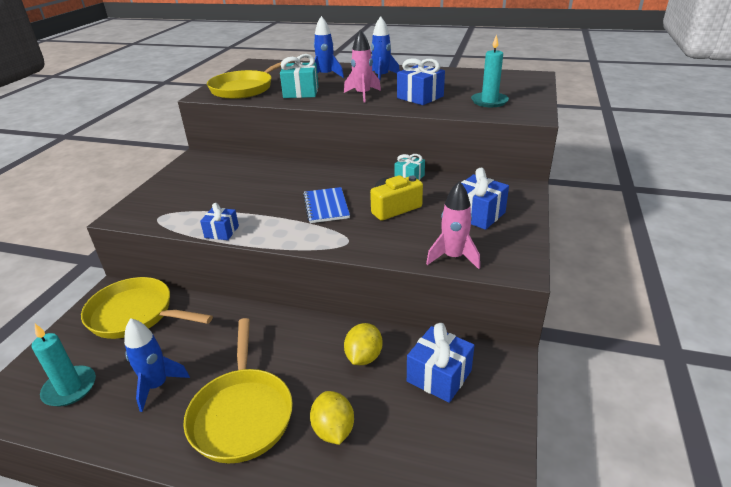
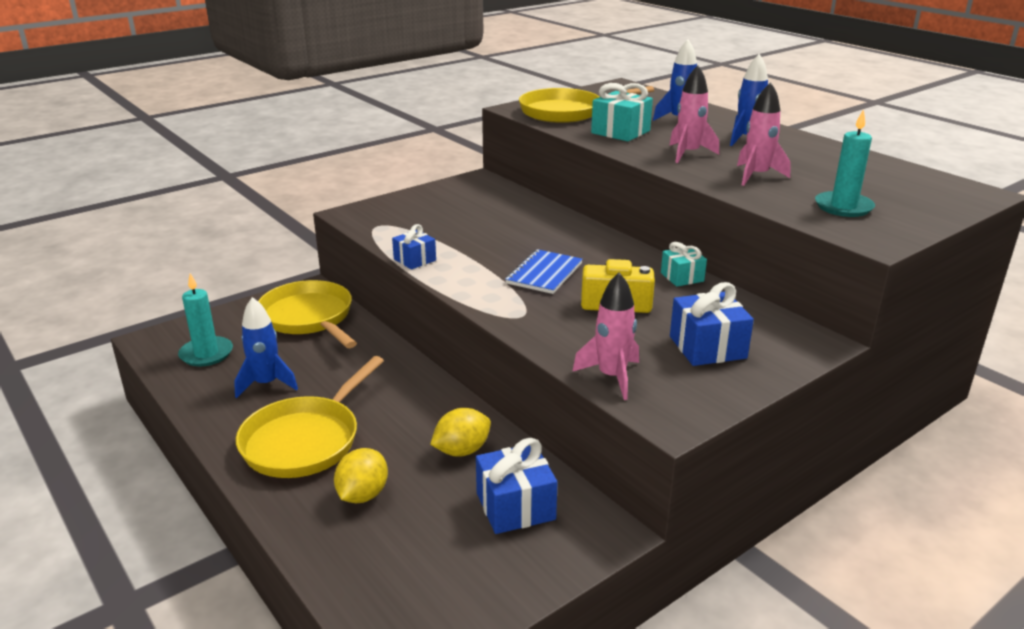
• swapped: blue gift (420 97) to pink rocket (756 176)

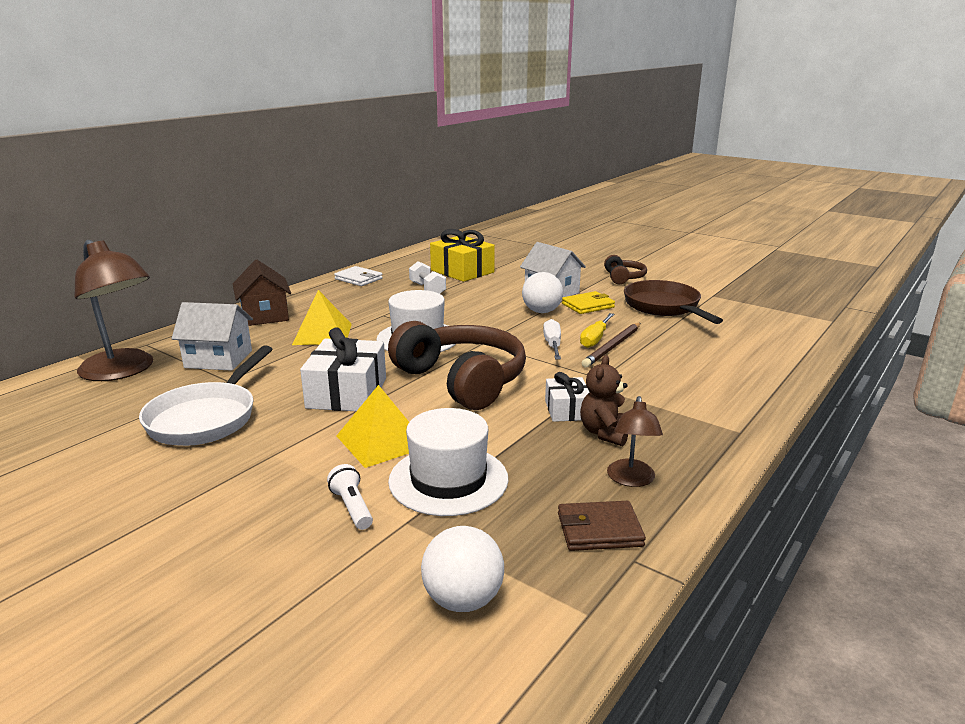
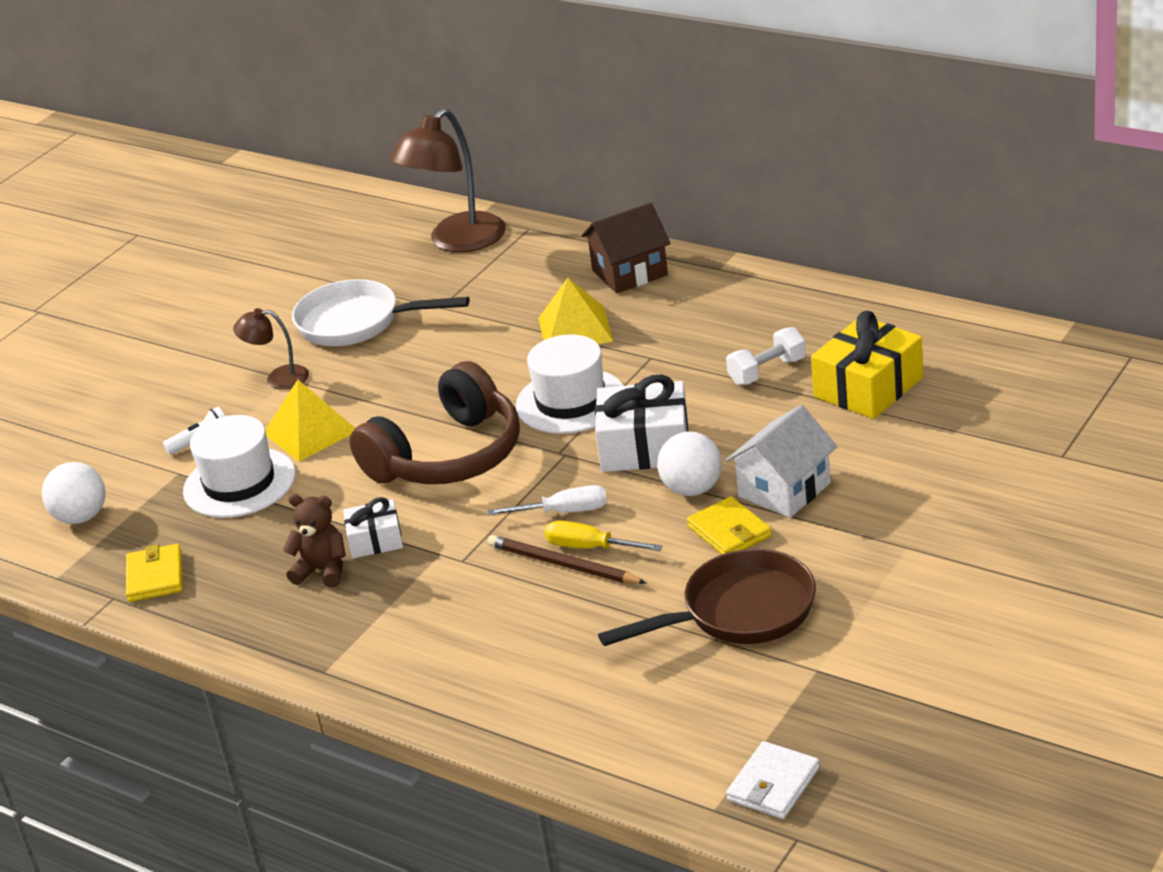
• repainted: brown wallet (599 530) to yellow wallet (155 576)
• shifted: brown lamp (631 480) to (278 378)
• shifted: white gift (347 393) to (645 447)
• shifted: white wallet (358 279) to (773 784)
• gone: white house (218 359)
• gone: brown headphones (623 278)

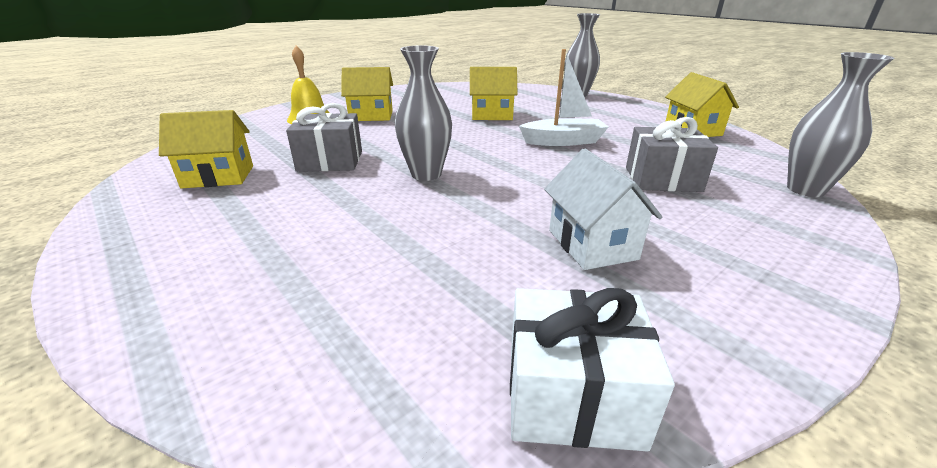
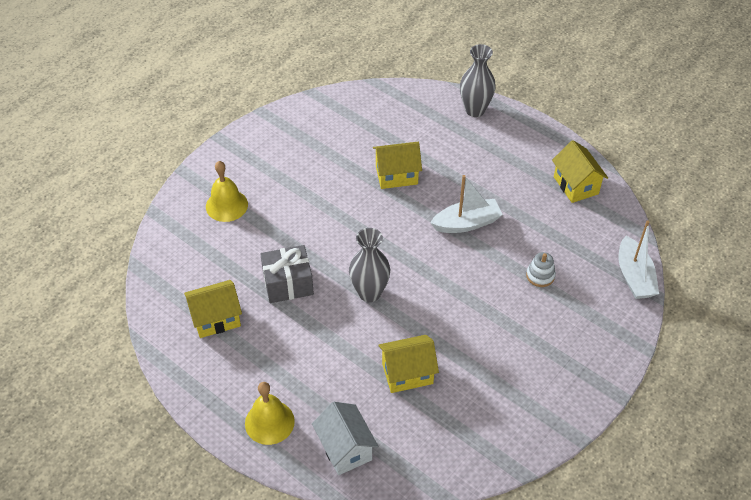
• new: yellow bell (269 422)
• shifted: white house (592 244) to (345 449)
• shifted: yellow house (371 116) to (407 373)
• swapped: grey gift (662 179) to white stacking toy (540 276)
• swapped: grey vase (805 189) to white boat (634 276)
• gone: white gift (572 395)

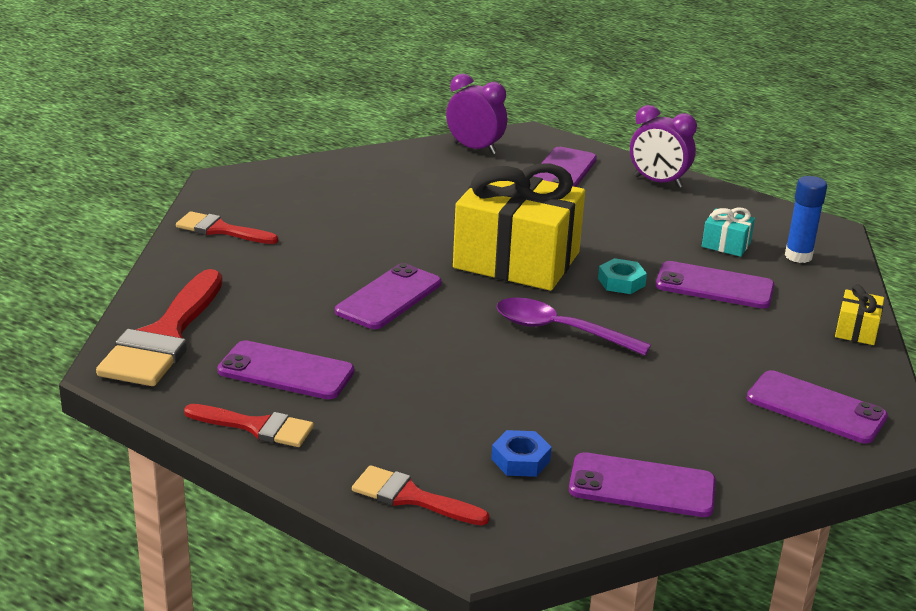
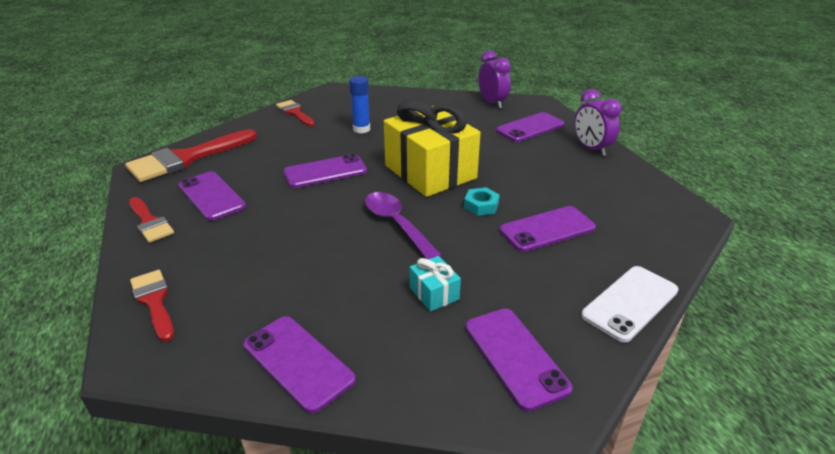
• shifted: blue glue stick (798 256) to (361 129)
• shifted: turquoise gift (726 245) to (434 293)
• rotated: purple phone (714 286) = (547 229) 75 degrees counterclockwise
• swapped: yellow gift (856 330) to white phone (630 303)
• gone: blue nut (520 460)

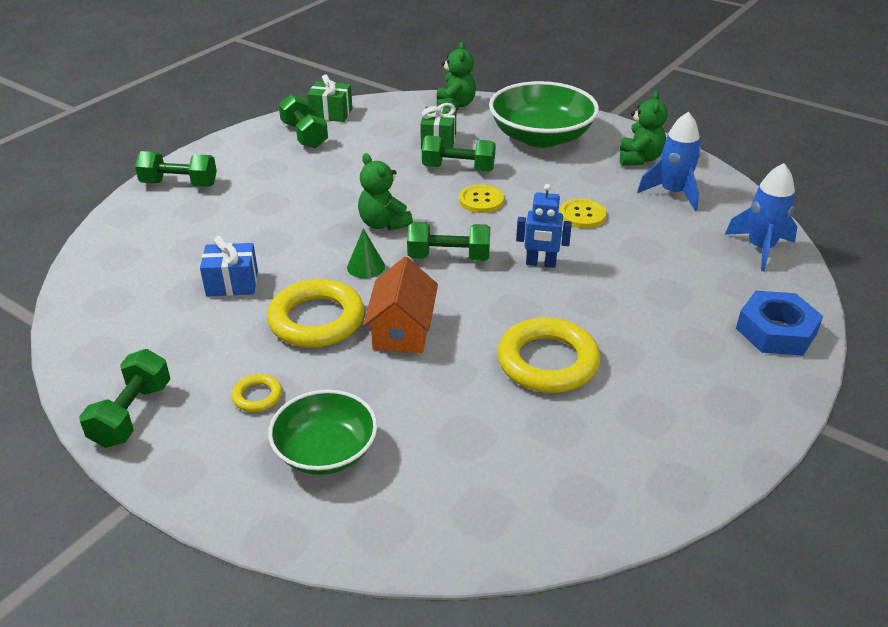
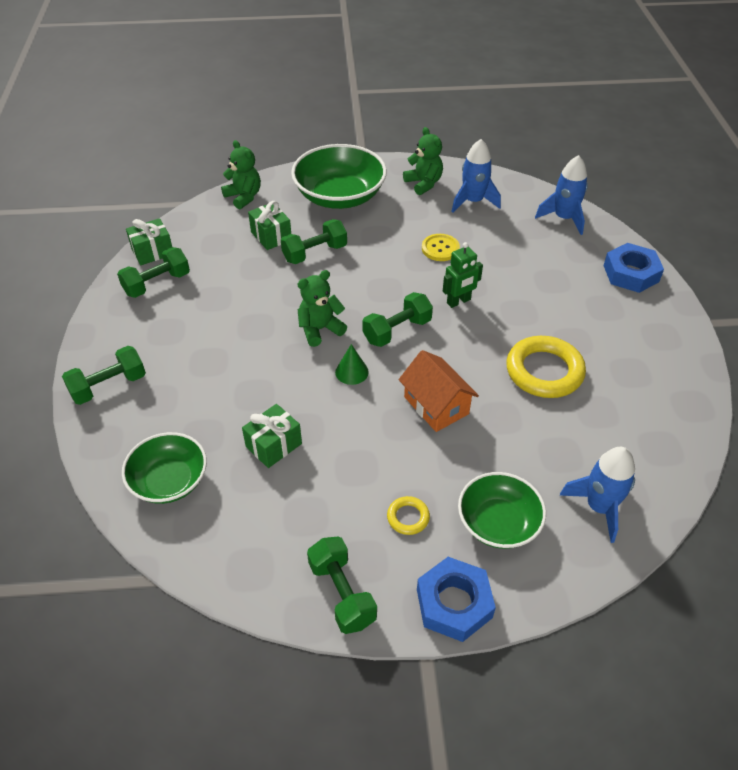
• rotated: green dumbbell (304 135) = (157 283) 60 degrees counterclockwise
• new: green bowl (169 480)
• repainted: blue gift (232 283) to green gift (274 445)
• rotated: green teddy bear (383 224) = (320 329) 135 degrees clockwise
• new: blue nut (454 603)
• repainted: blue robot (541 263) to green robot (458 301)
• new: blue rocket (599 507)
• gone: yellow ring (316 320)
• gone: yellow button (481 200)

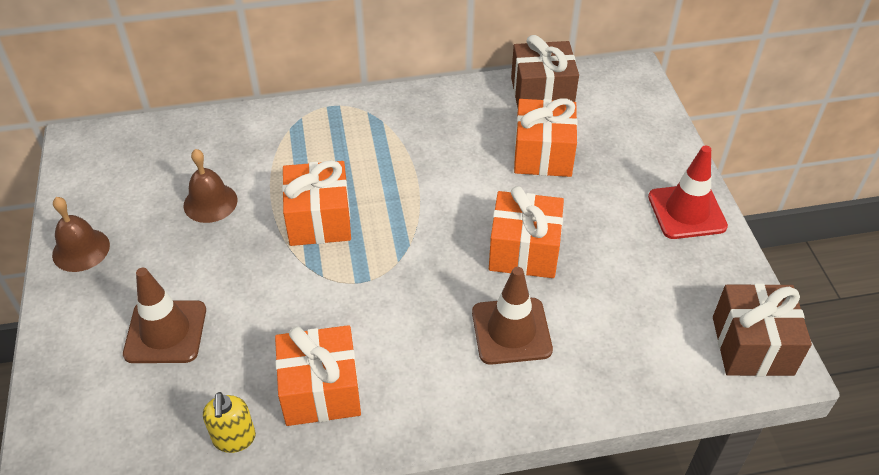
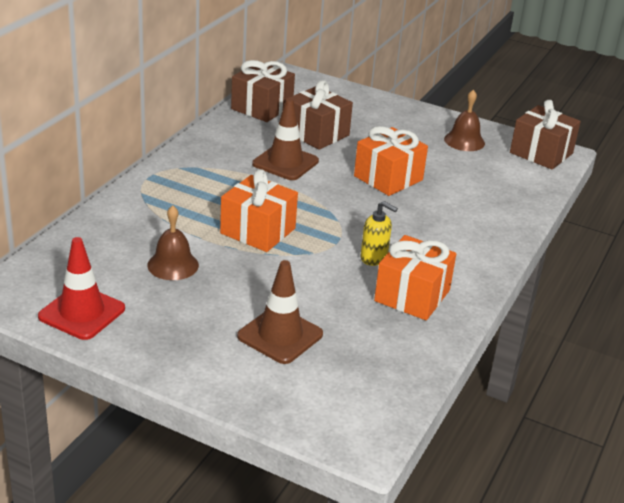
• shifted: red traffic cone (686 212) to (82 313)
• shifted: brown traffic cone (511 331) to (285 163)
• repainted: orange gift (543 154) to brown gift (316 134)
• shifted: yellow soap dispenser (234 439) to (374 258)
• shifted: brown bell (81 250) to (464 141)

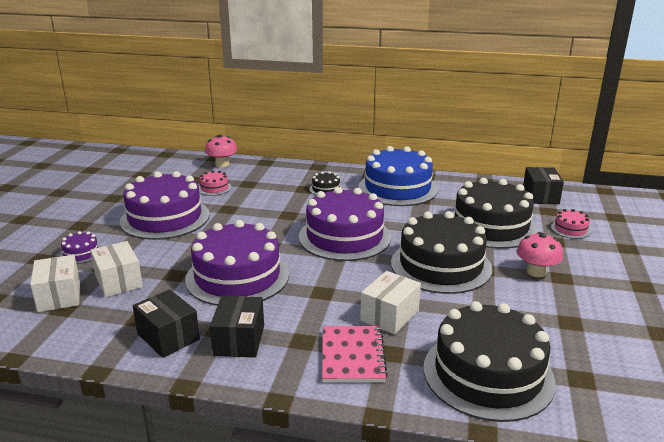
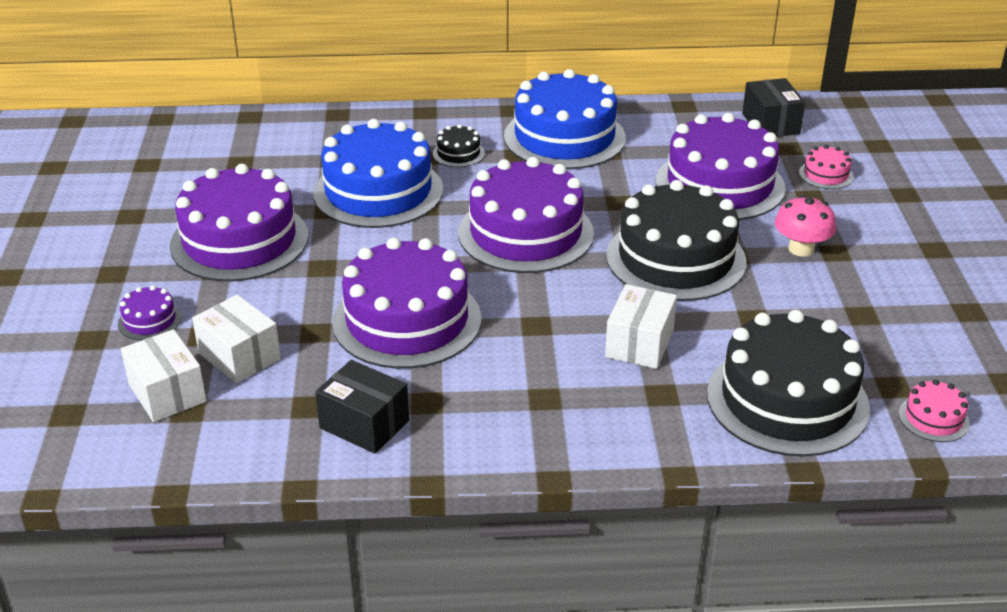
• new: blue cake (378 191)
• repainted: black cake (491 226) to purple cake (720 184)
• shifted: pink cake (214 188) to (933 418)
• gone: pink mushroom (222 164)
• gone: black box (239 340)
• gone: pink notebook (353 356)

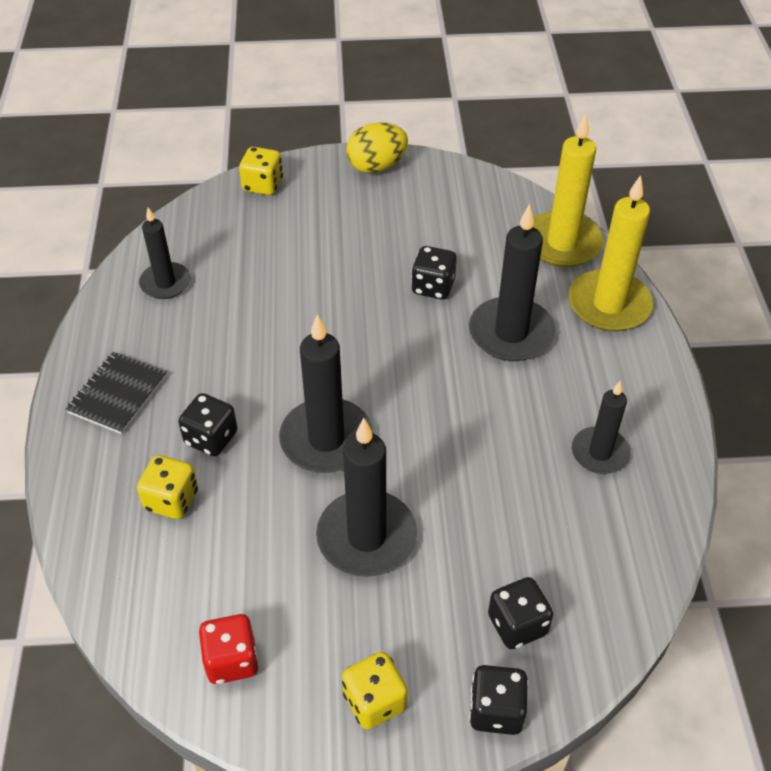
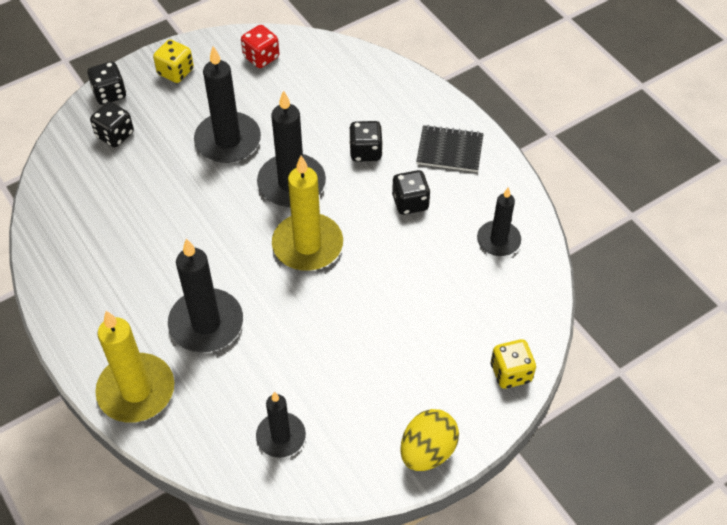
• shifted: black candle (599 453) to (281 436)
• shifted: yellow candle (562 243) to (307 245)
• shifted: black dice (433 287) to (410 202)
• rotated: black notebook (117 394) = (449 150) 75 degrees counterclockwise
• gone: yellow dice (171 500)

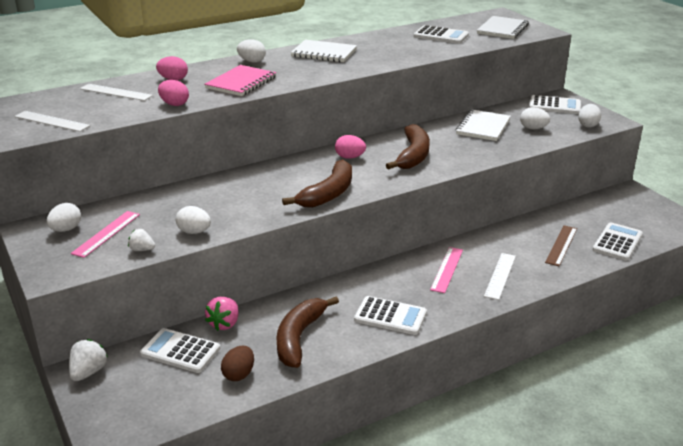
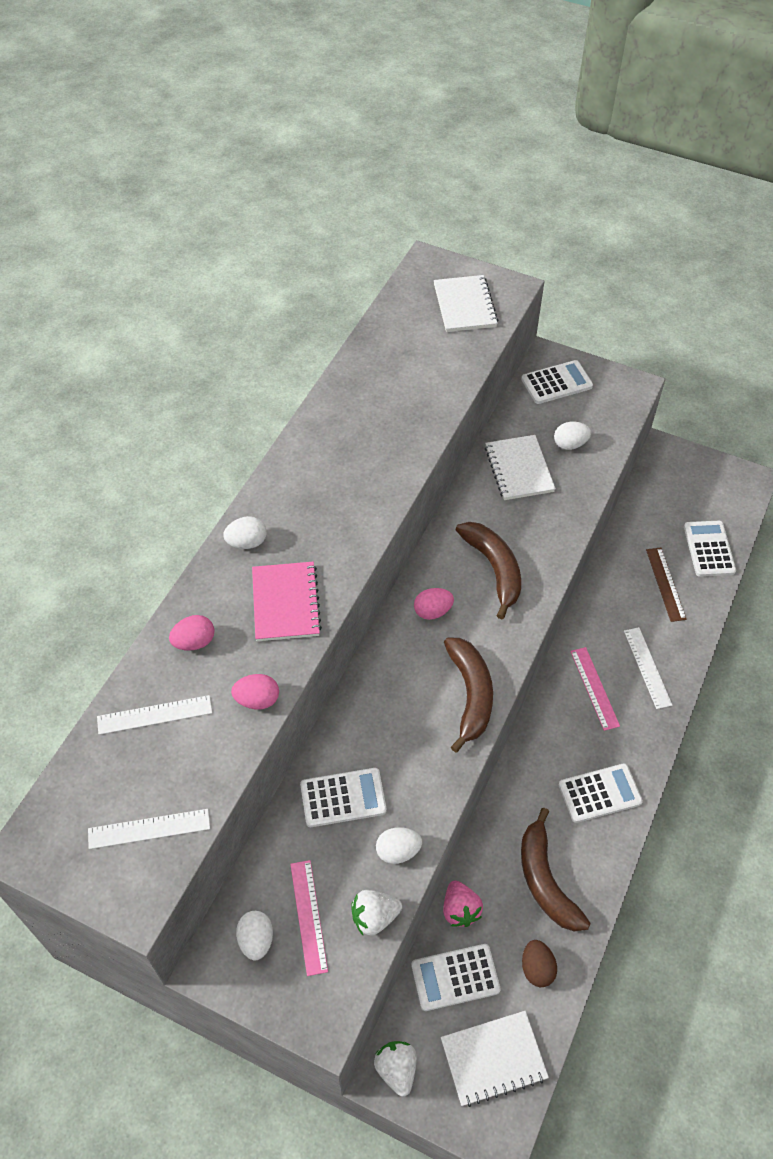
• shifted: white calculator (441 36) to (343 798)
• scaled: white strawberry (142 250) = (374 917) x1.51
• shifted: white notebook (324 53) to (493 1059)
• gone: white egg (588 125)

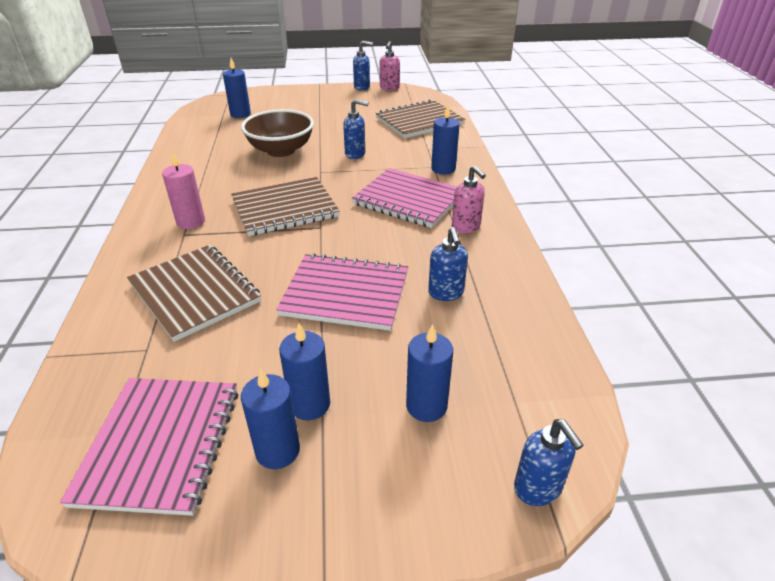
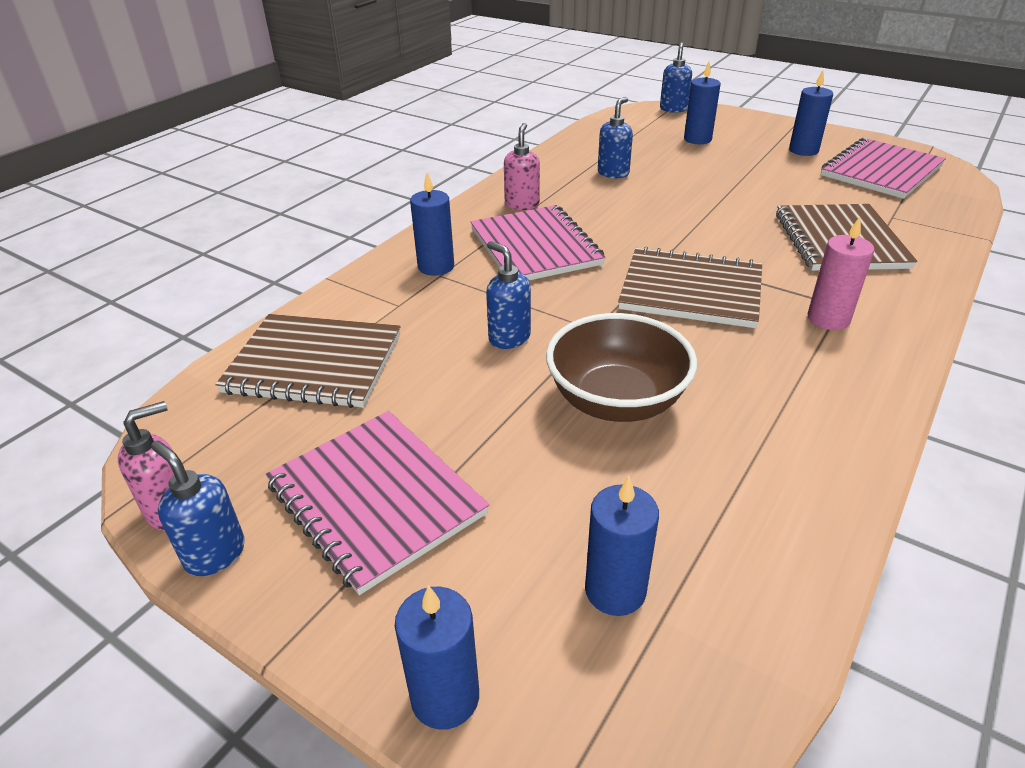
• shifted: pink notebook (345 294) to (375 499)
• shifted: blue candle (309 404) to (445 697)

